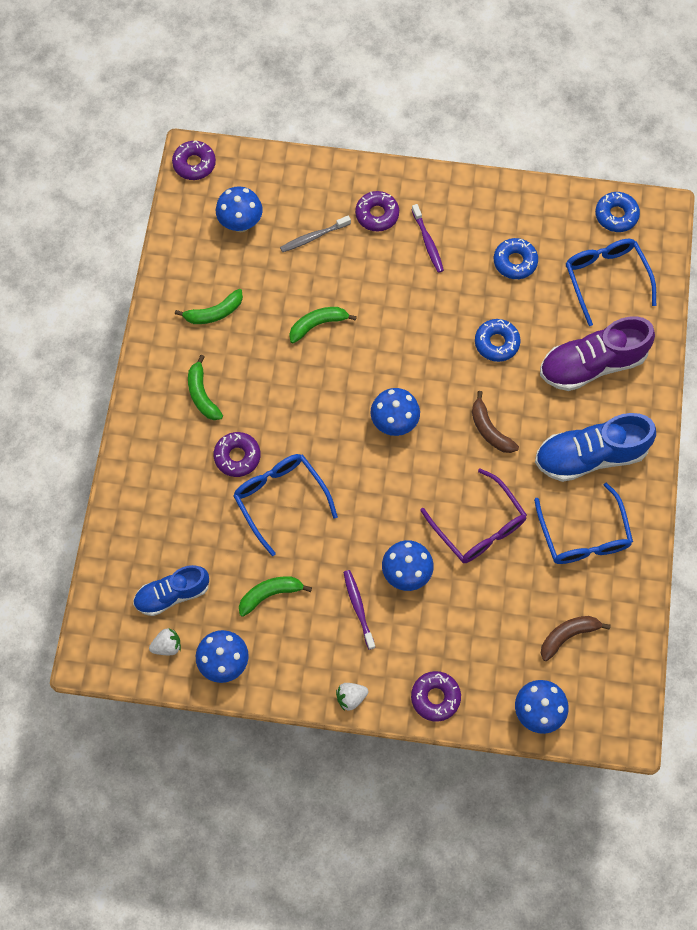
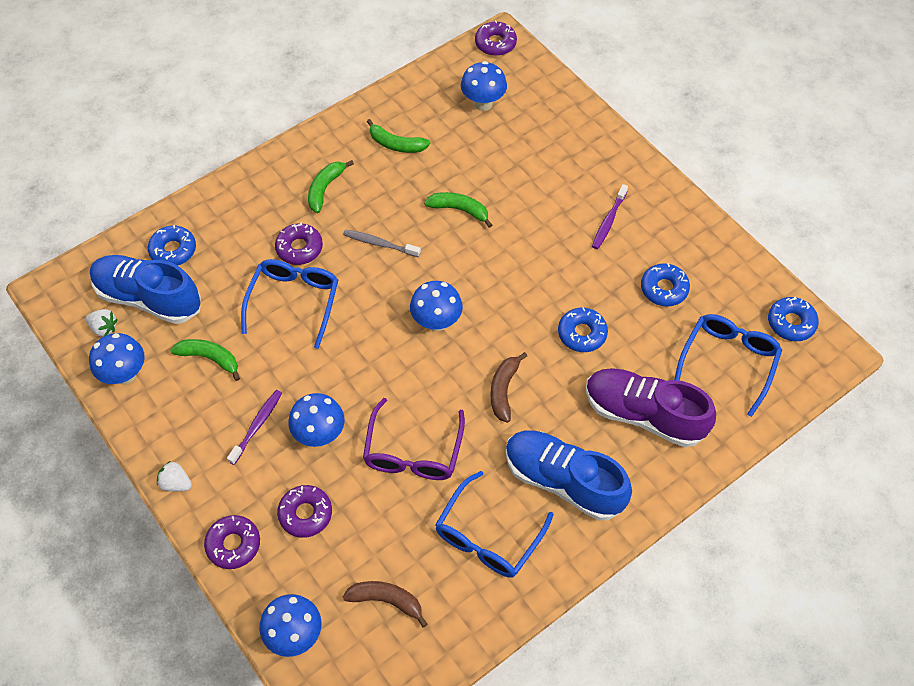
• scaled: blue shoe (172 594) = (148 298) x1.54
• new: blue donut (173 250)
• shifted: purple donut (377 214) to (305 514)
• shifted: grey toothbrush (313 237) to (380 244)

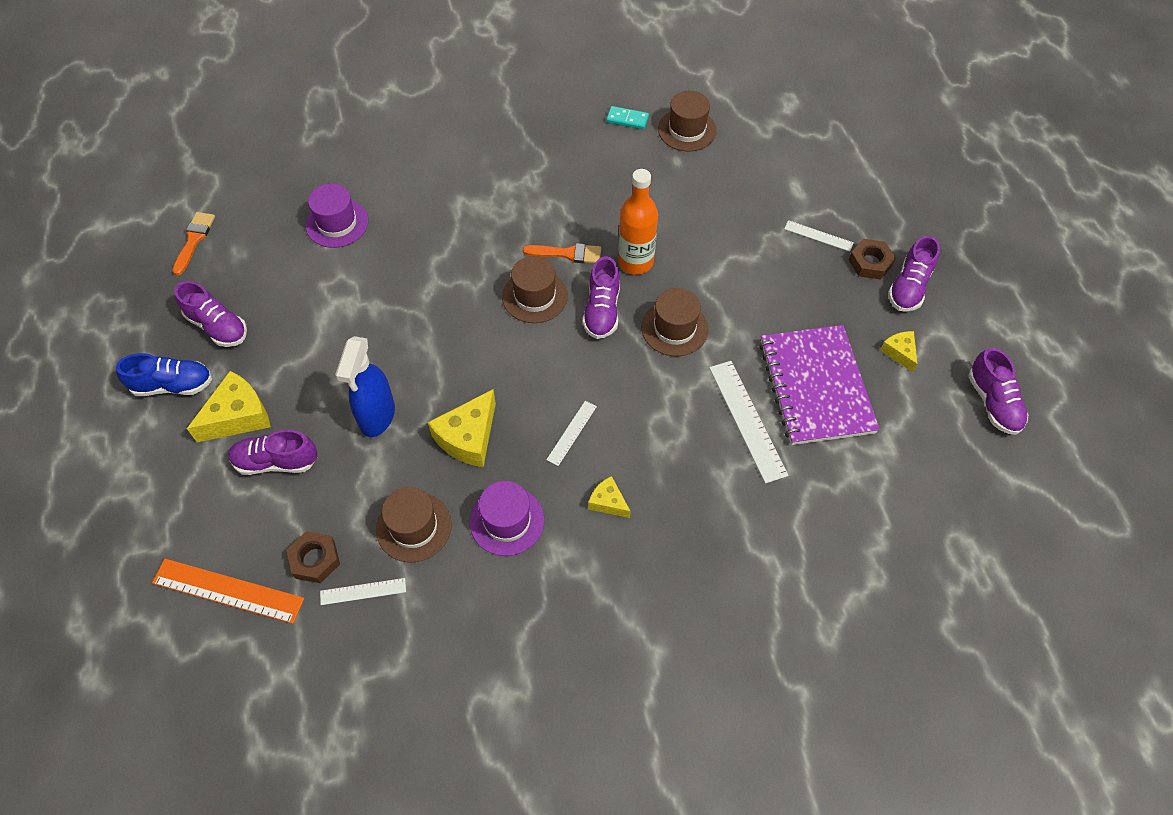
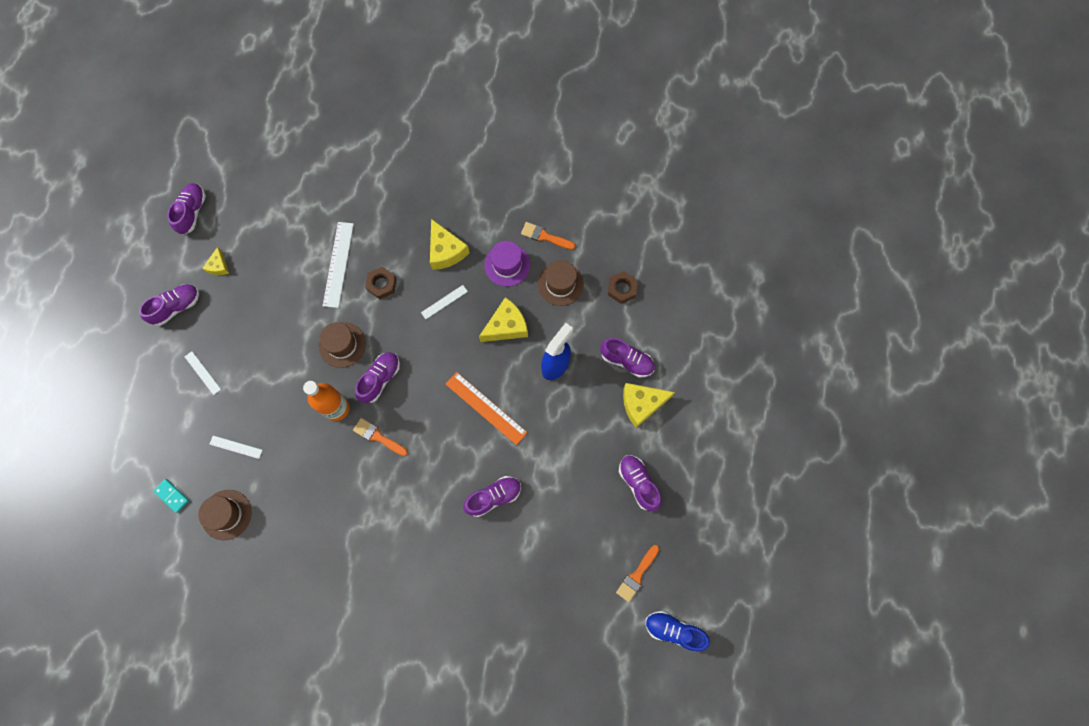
• shifted: turquoise domino (627 119) to (172 496)
• shifted: white ruler (363 591) to (236 447)
• shifted: brown nut (870 263) to (381 284)
• scaled: yellow cheese (608 502) = (446 251) x1.79
• shifted: orange ruler (228 591) to (486 408)
• new: purple shoe (494 497)
• new: orange brush (544 236)
• shifted: blue shoe (173 385) to (674 630)
• gone: purple hat (337 223)
• gone: brown hat (535 296)
• gone: purple notebook (815 387)

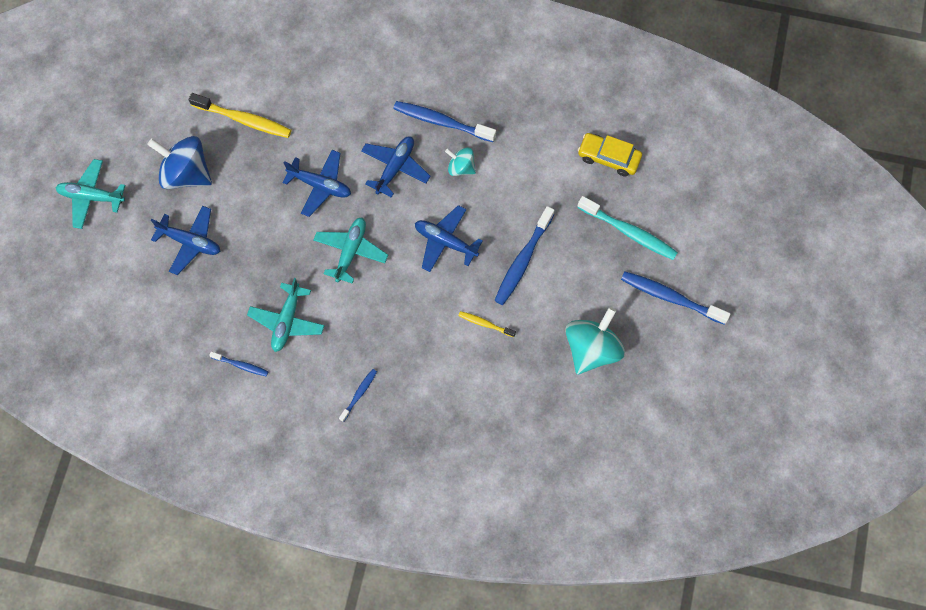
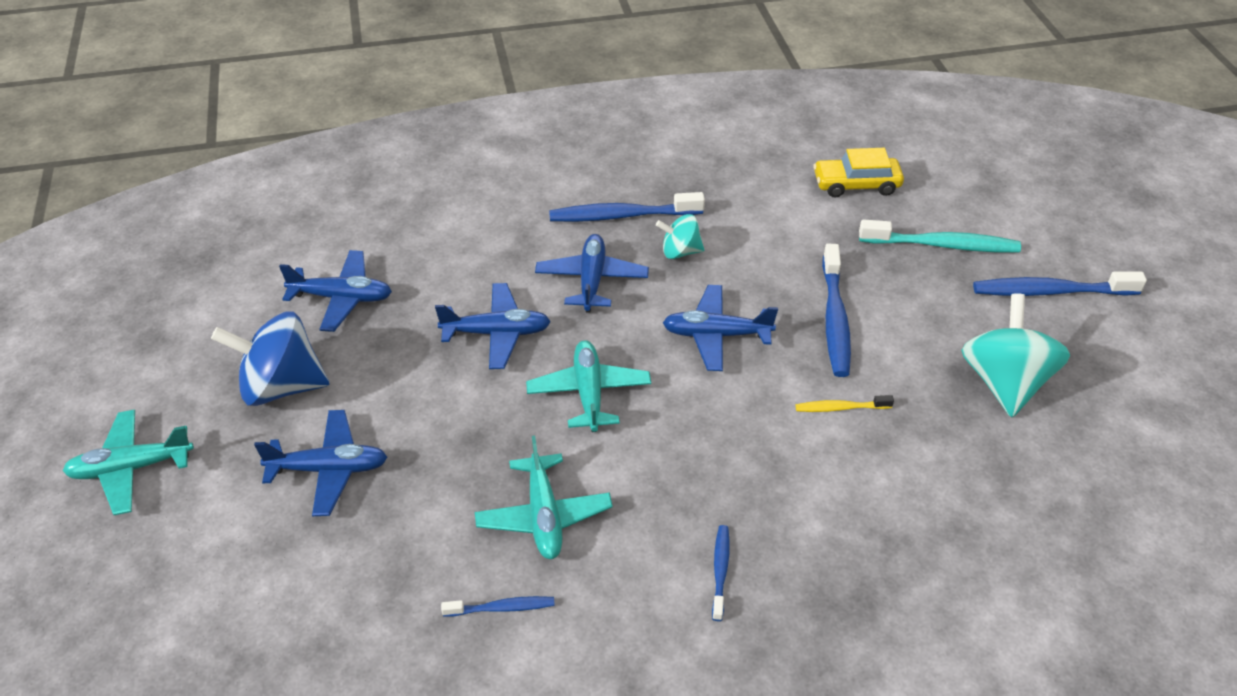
• swapped: yellow toothbrush (244 120) to blue plane (342 298)

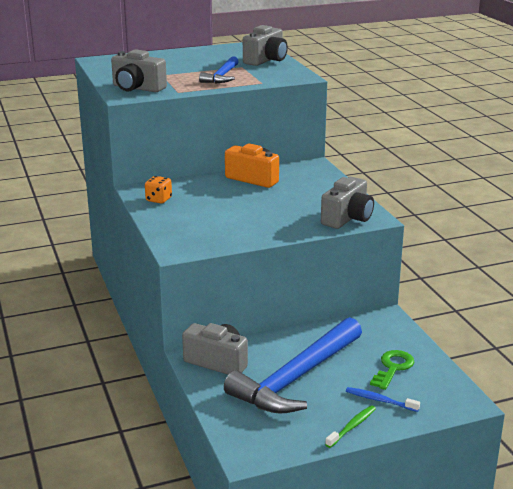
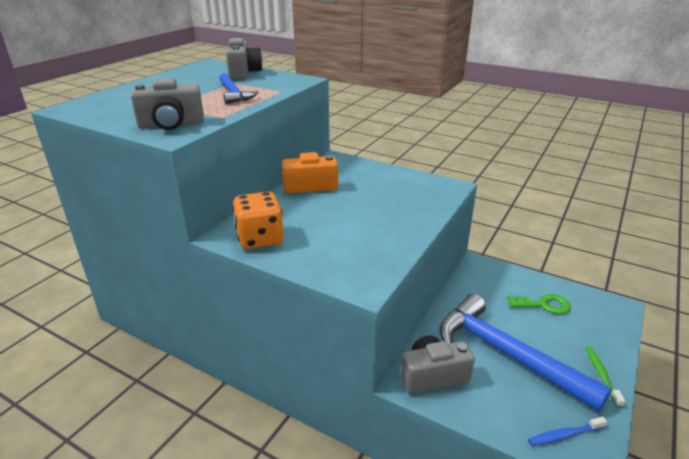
• scaled: orange dice (158 199) = (260 239) x1.77
• rotated: blue hammer (297 378) = (506 354) 135 degrees clockwise
• rotated: green key (393 368) = (543 305) 105 degrees clockwise
• shifted: blue toothbrush (380 400) to (564 435)
• gone: grey camera (347 218)

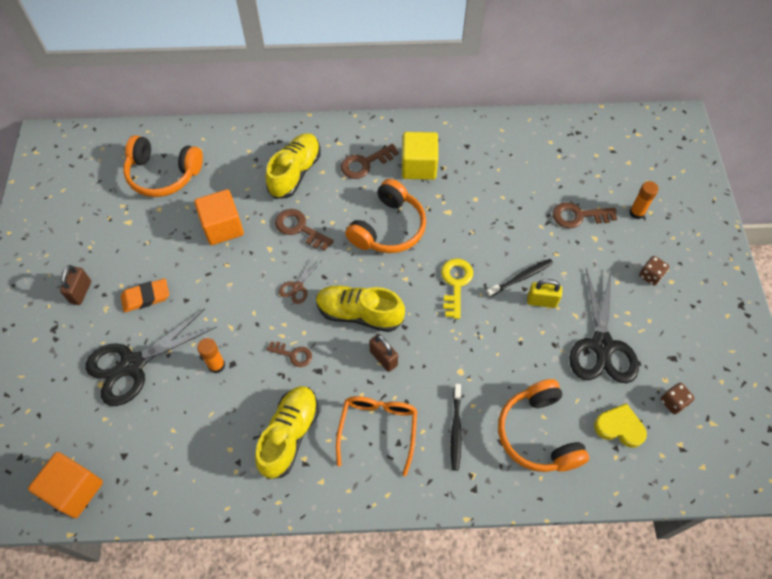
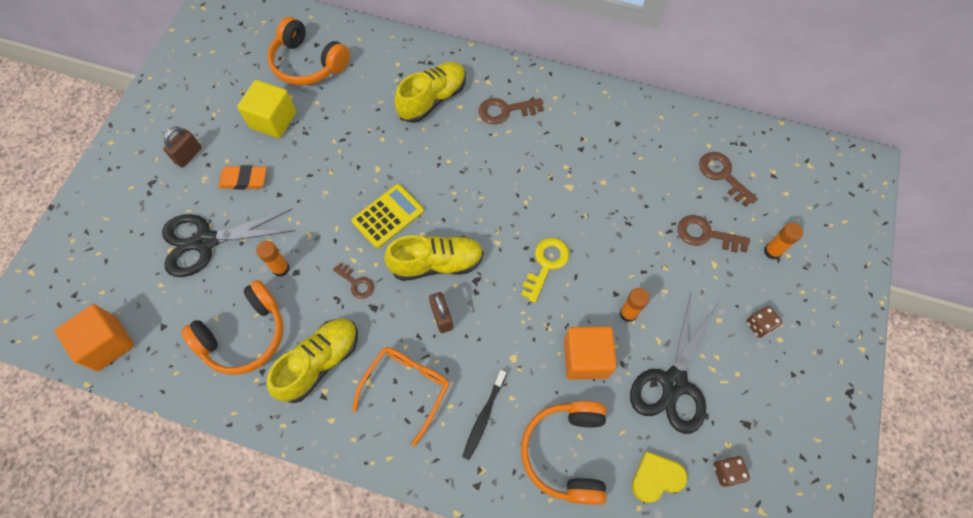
• shifted: orange headphones (388 228) to (244 335)
• shifted: yellow cube (419 166) to (273 120)
• swapped: brown scissors (297 287) to yellow calculator (388 216)
• rotated: yellow shoe (359 314) = (437 263) 135 degrees clockwise
• shifted: orange cube (222 227) to (586 358)
• swapped: yellow padlock (541 301) to orange glue stick (628 313)
• rotated: yellow heart (619 427) = (656 478) 60 degrees counterclockwise
• shifted: brown key (299 228) to (722 175)
• gone: black toothbrush (521 278)

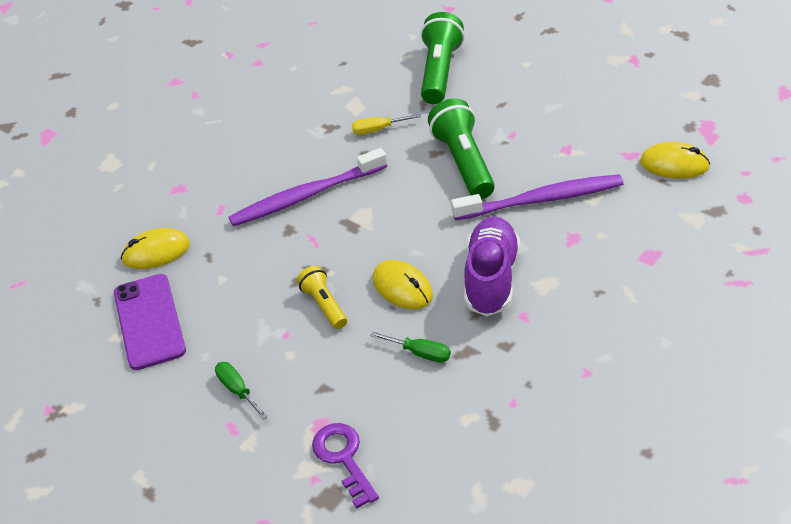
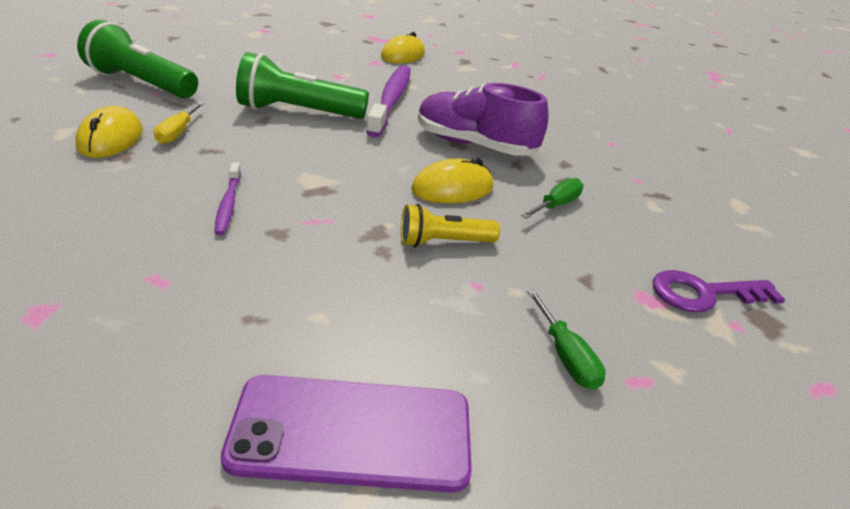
• shifted: yellow mouse (156 252) to (110 138)
• scaled: purple toothbrush (305 196) = (228 204) x0.48
• rotated: green screwdriver (237 390) = (565 356) 90 degrees counterclockwise

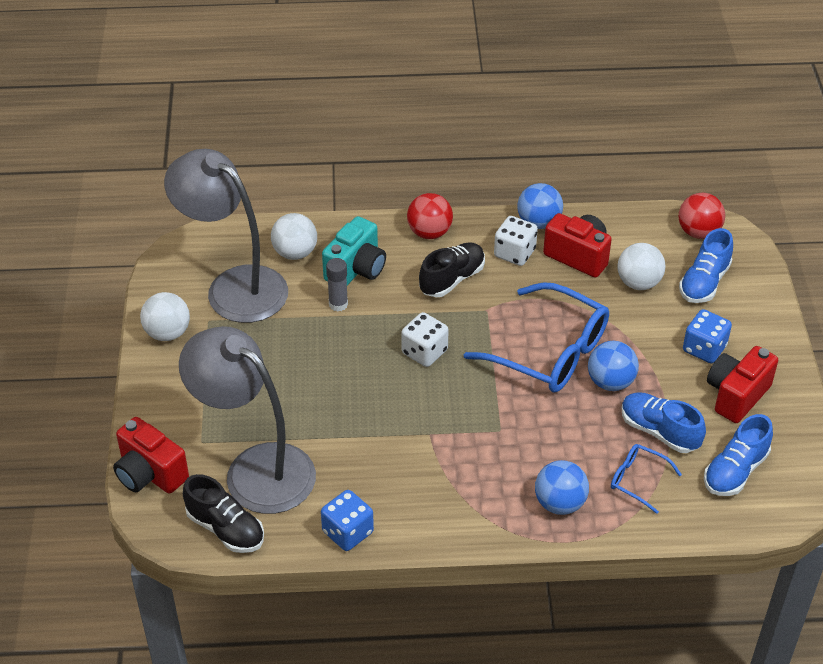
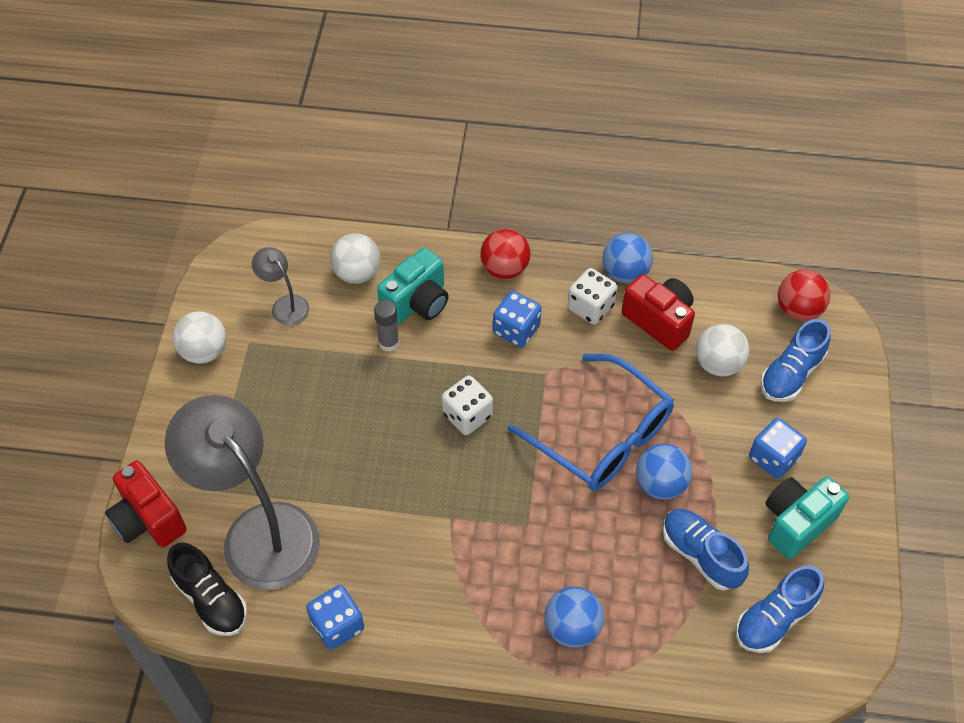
• scaled: grey lamp (234 286) = (285 305) x0.44
• swapped: black shoe (452 279) to blue dice (516 330)
• repainted: red camera (736 395) to turquoise camera (796 523)
• gone: blue glasses (637 480)

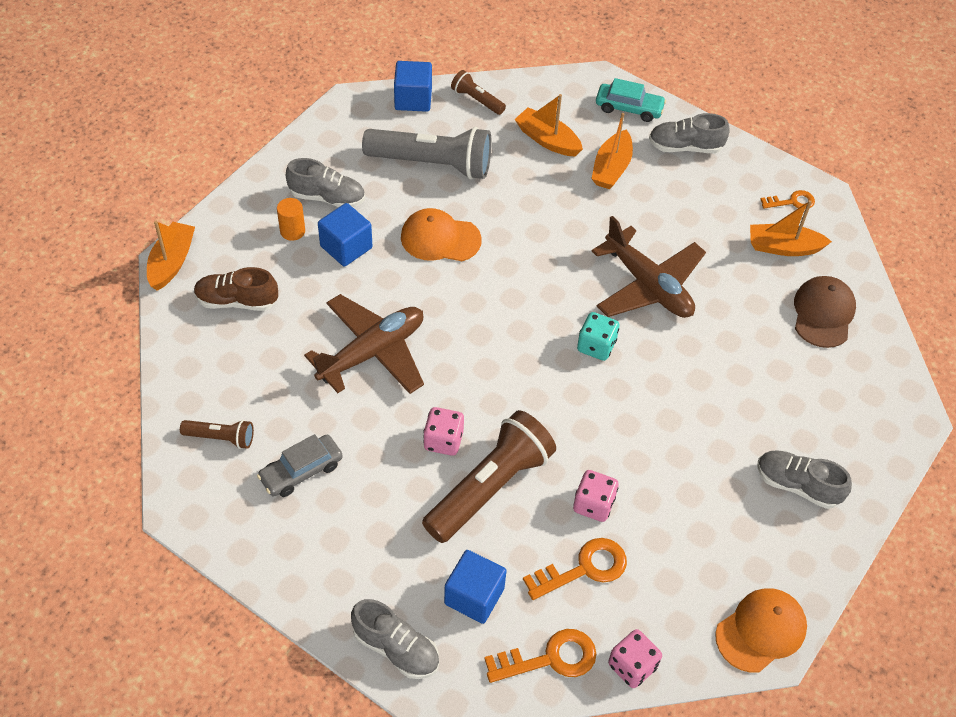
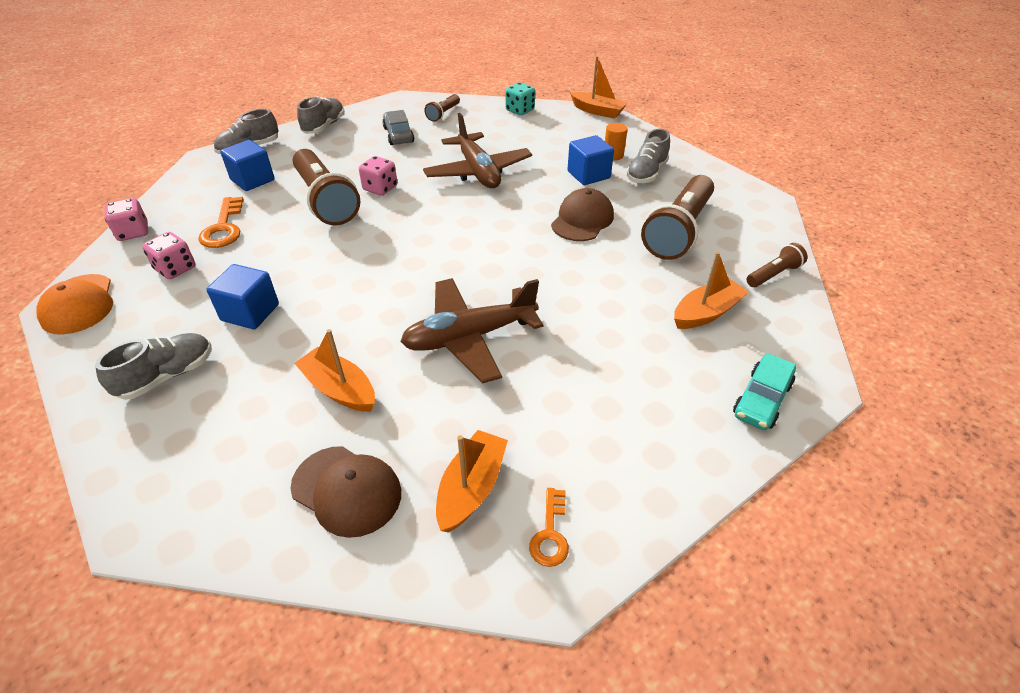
• shifted: pink dice (593 504) to (175 268)
• shifted: blue cube (413 99) to (250 312)
• shifted: orange boat (611 168) to (339 389)
• shifted: grey shoe (685 147) to (324 126)
• shifted: turquoise dice (596 346) to (520 110)
• repainted: orange cap (440 238) to brown cap (582 220)
• repainted: grey flashlight (432 164) to brown flashlight (678 231)
• gone: brown shoe (237 301)
• gone: orange key (550 658)

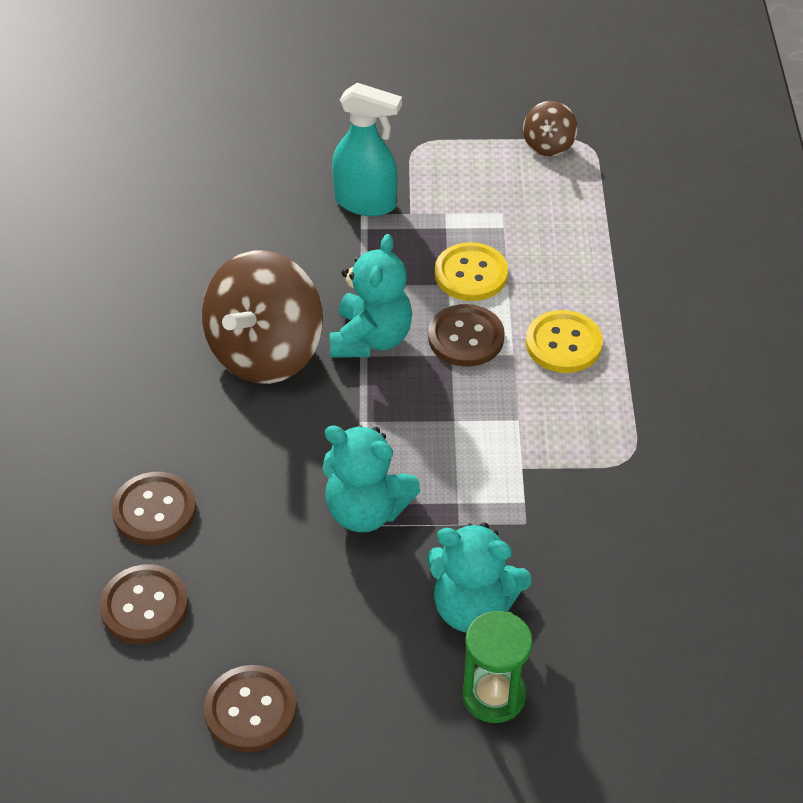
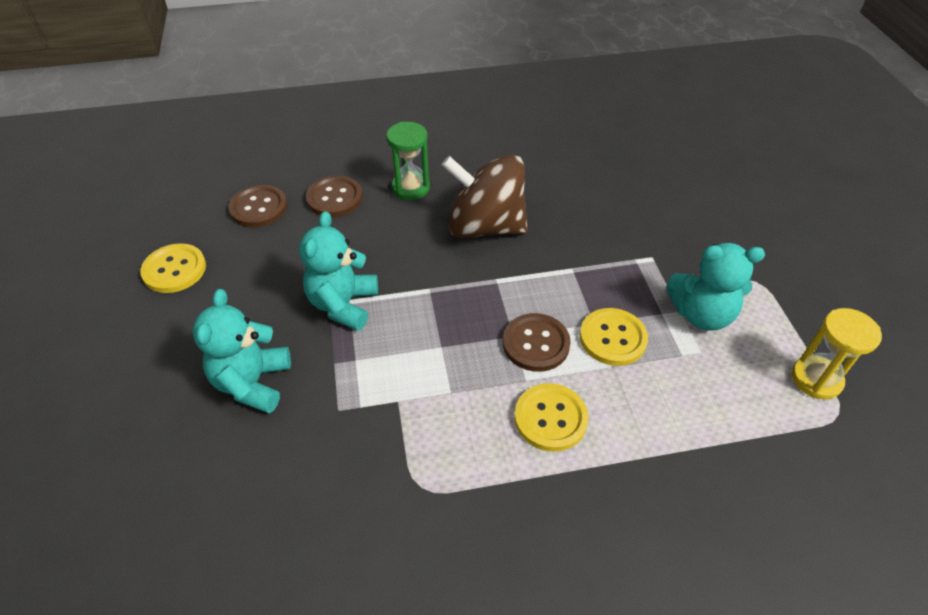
• repainted: brown button (250 710) to yellow button (174 270)
• shifted: green hourglass (493 695) to (411 188)
• shifted: turquoise teddy bear (371 339) to (701 314)
• swapped: brown spinning top (548 145) to yellow hourglass (816 379)
• gone: turquoise spray bottle (366 203)

